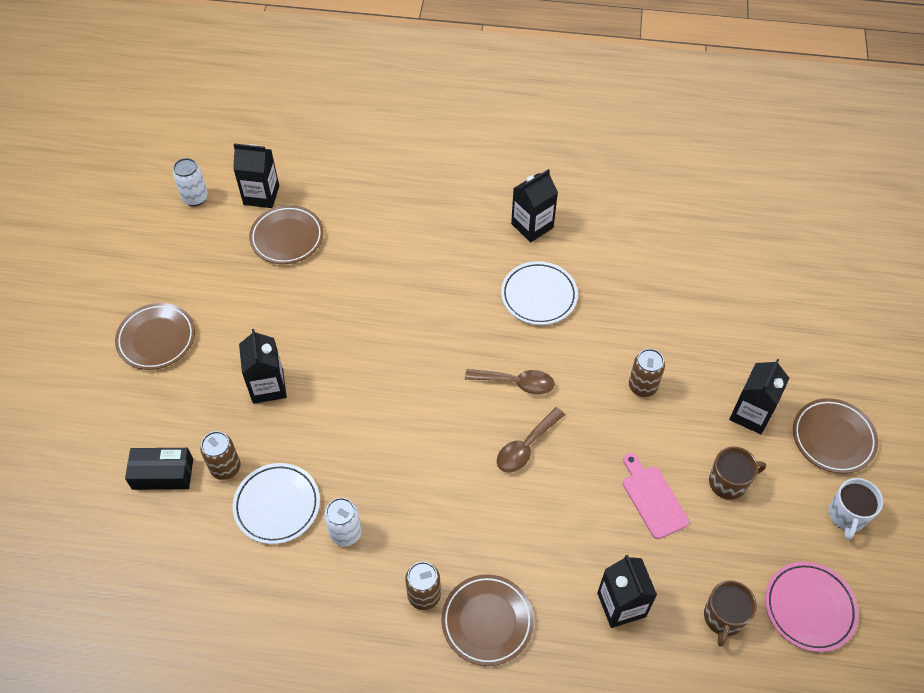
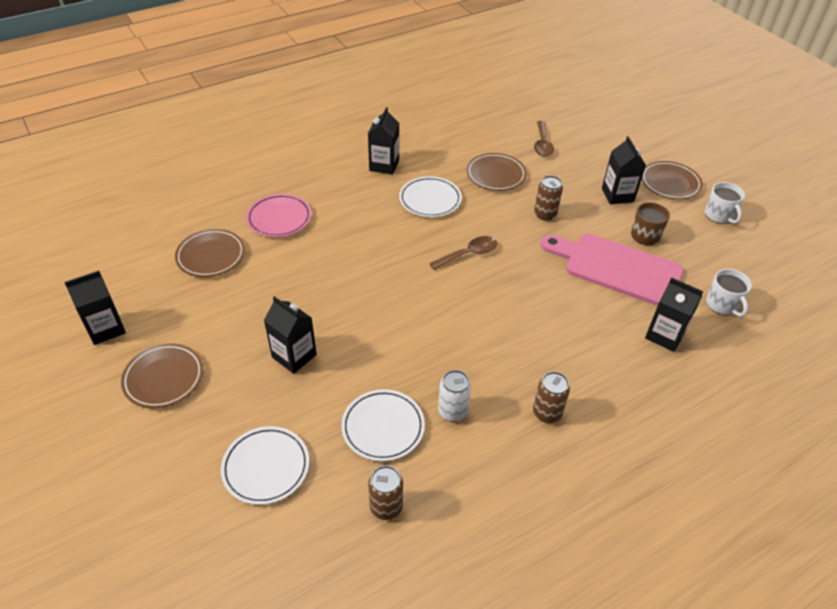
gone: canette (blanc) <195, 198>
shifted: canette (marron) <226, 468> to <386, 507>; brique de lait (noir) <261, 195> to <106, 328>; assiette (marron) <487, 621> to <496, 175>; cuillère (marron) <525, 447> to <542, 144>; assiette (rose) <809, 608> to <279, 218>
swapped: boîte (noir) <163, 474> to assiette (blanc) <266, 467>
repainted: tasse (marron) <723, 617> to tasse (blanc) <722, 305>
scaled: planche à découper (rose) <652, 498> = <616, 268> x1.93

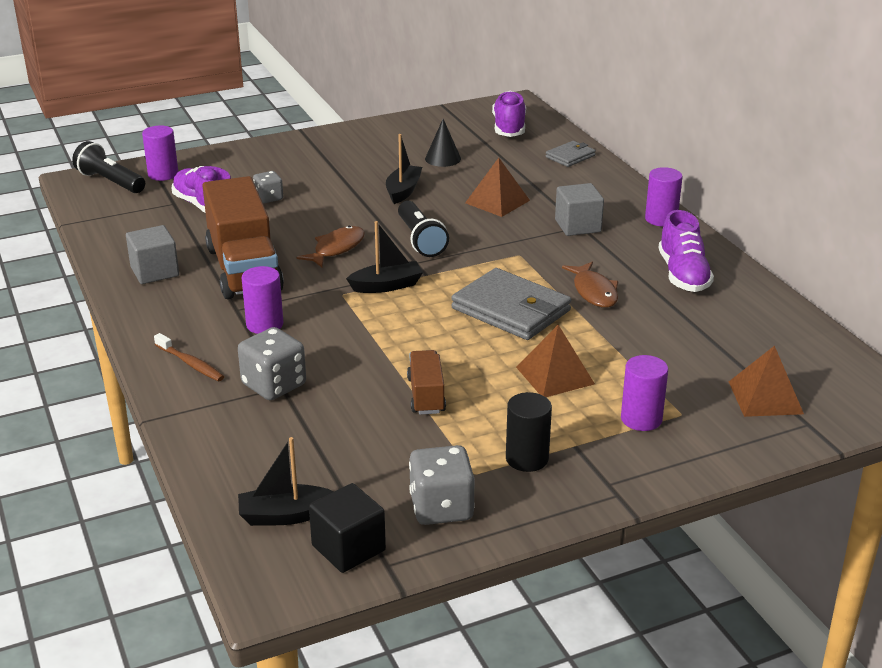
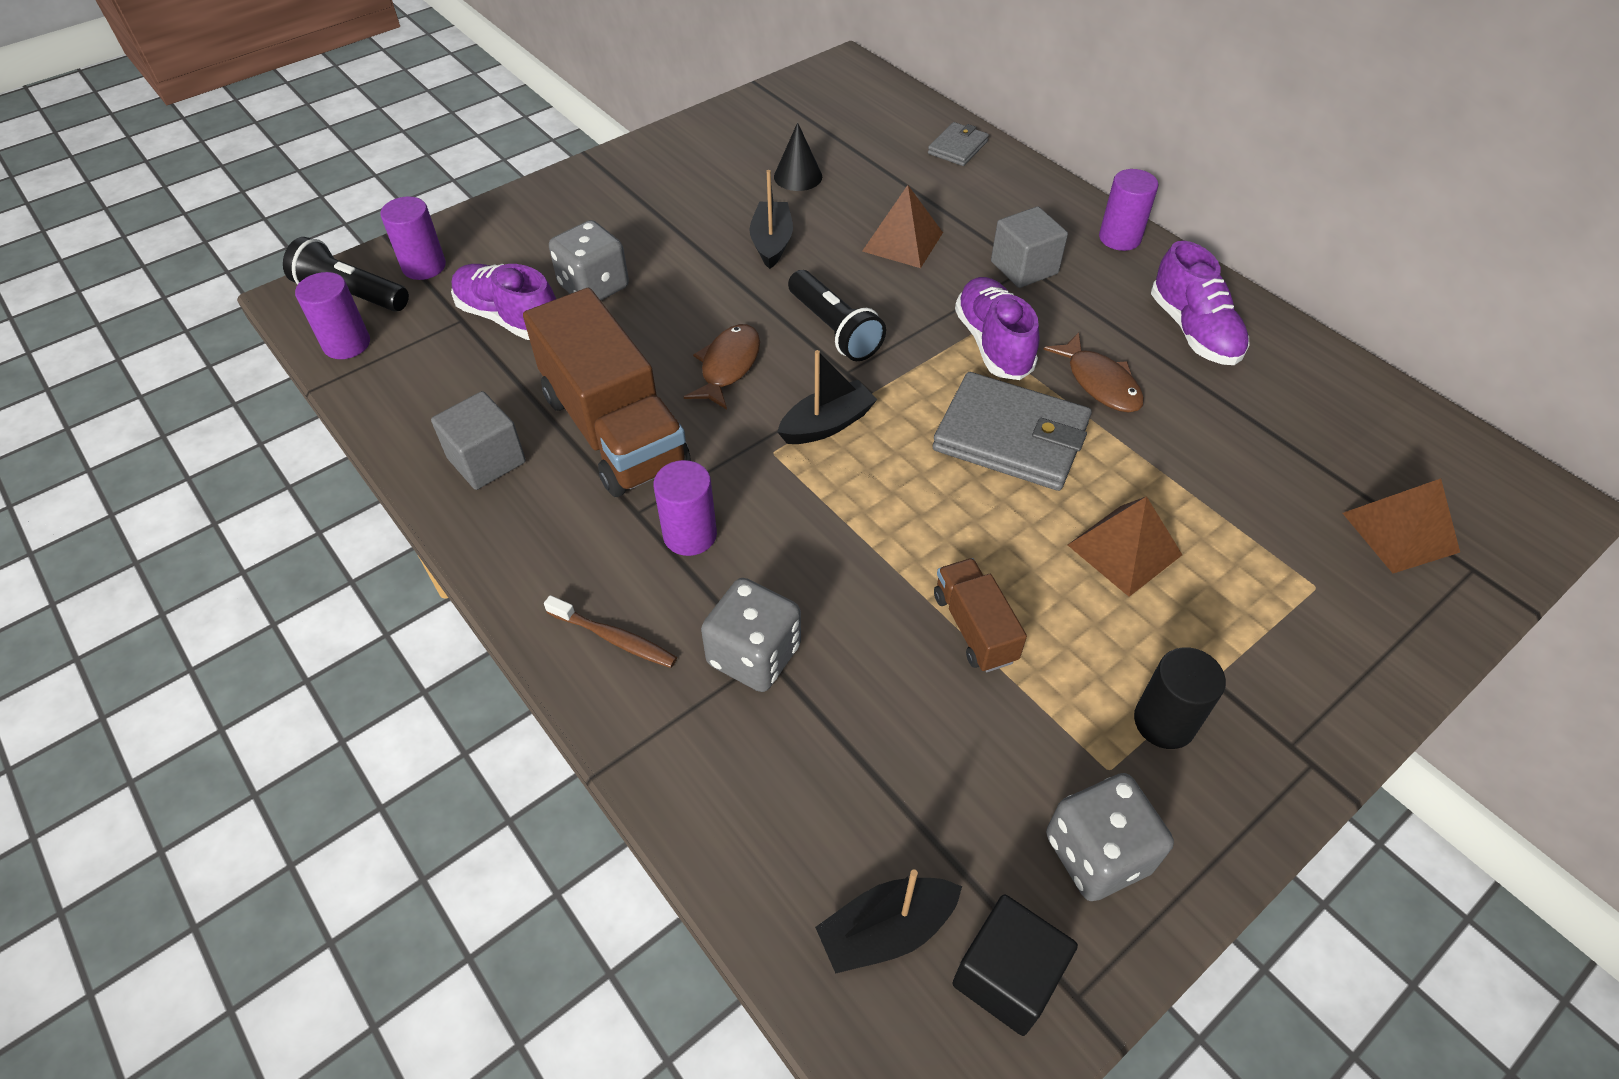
shifted: chaussure (violet) <509, 127> to <993, 344>; cylindre (violet) <641, 419> to <347, 344>
scaled: dé (gris) <269, 198> = <594, 287> x1.65

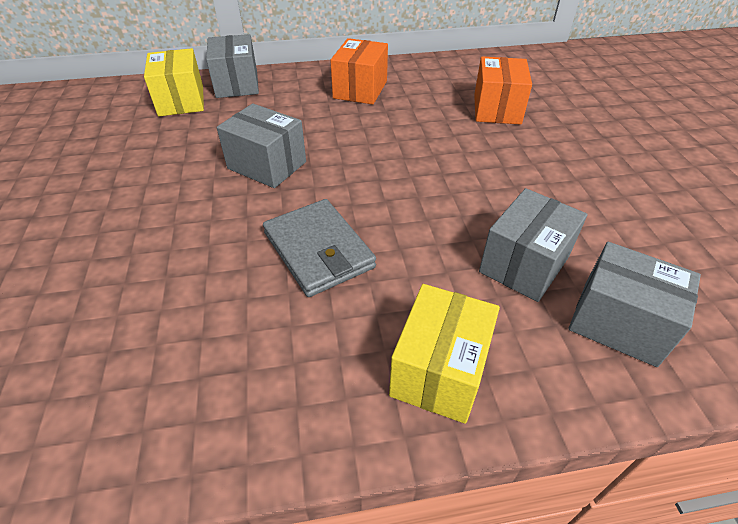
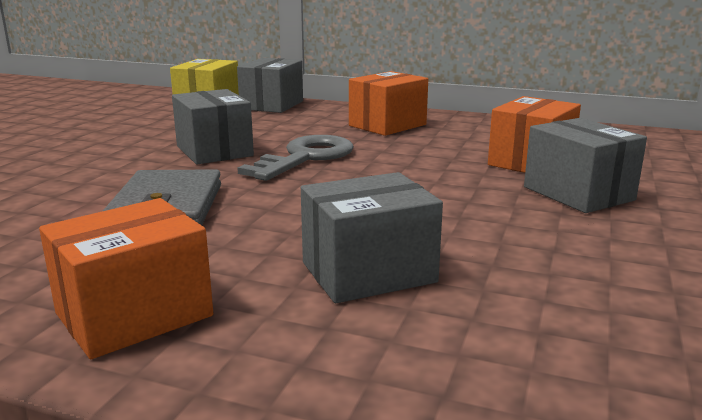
new: clé (gris) <306, 157>
shifted: boîte (gris) <618, 323> to <578, 193>
repainted: boîte (jaune) <439, 371> to boîte (orange) <134, 314>

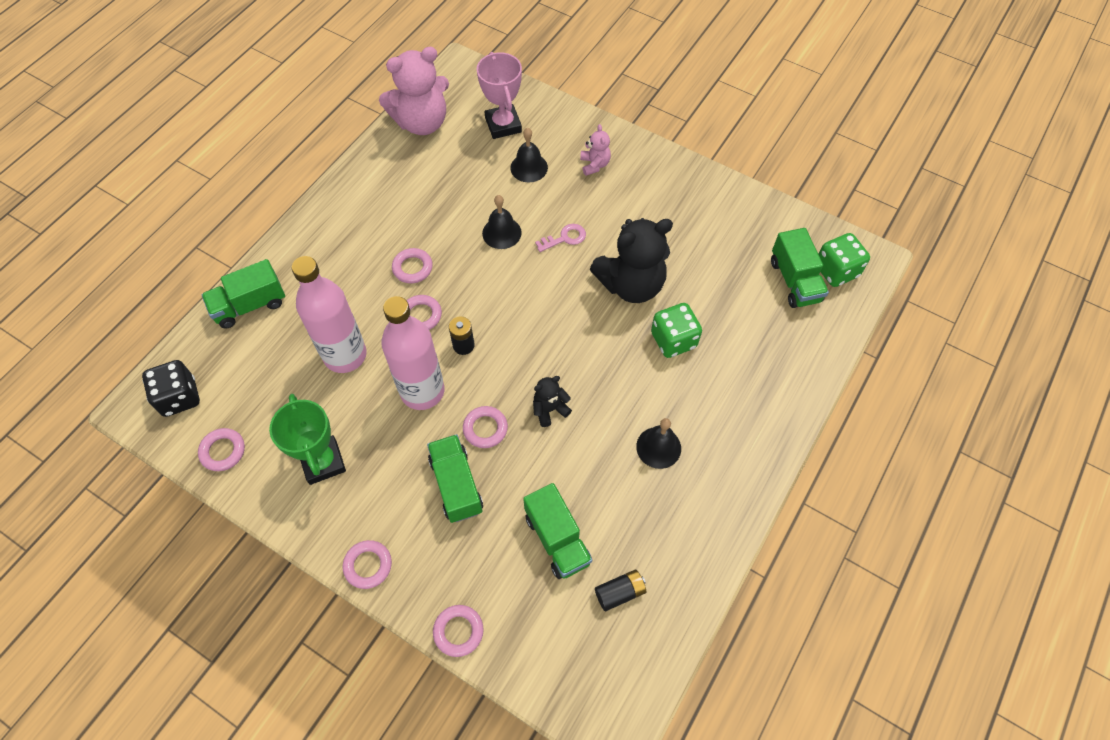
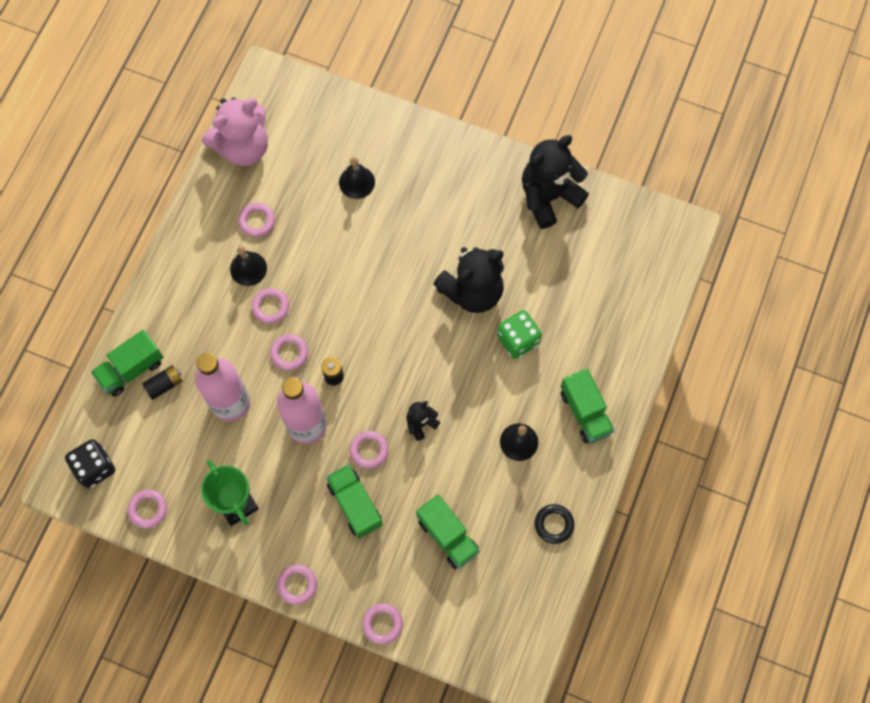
gone: trophée (rose) <503, 125>; clé (rose) <565, 238>; ours en peluche (rose) <594, 165>; dé (vert) <836, 271>
new: anneau (rose) <257, 221>; ours en peluche (noir) <549, 196>; anneau (noir) <554, 524>
shifted: cloche (noir) <501, 233> to <248, 268>; pile (noir) <620, 592> to <164, 384>; camion (vert) <794, 281> to <585, 412>

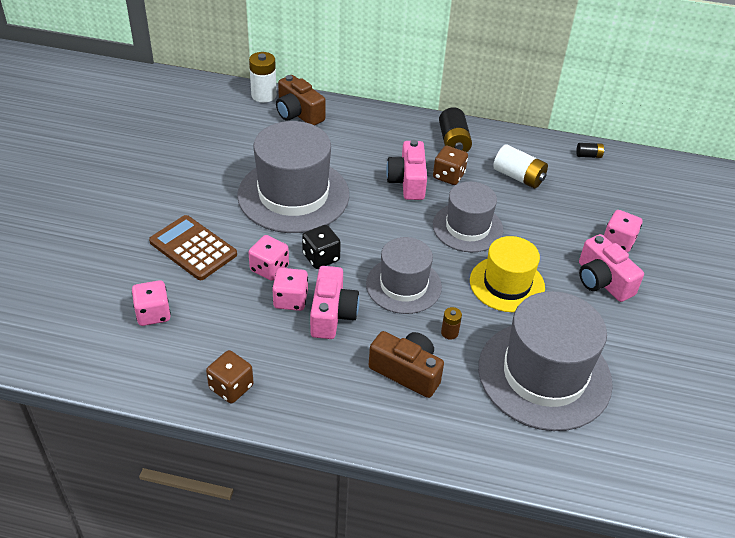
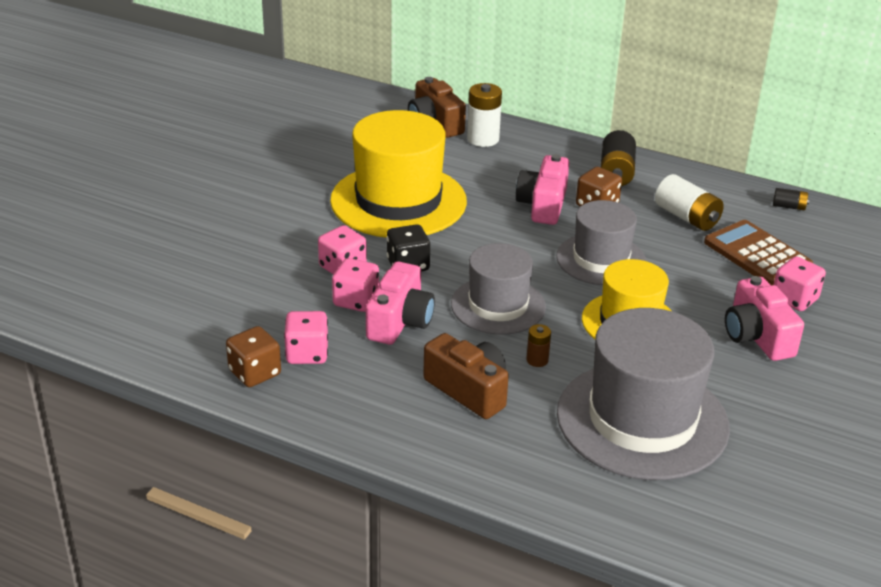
shifted: dé (rose) <153, 314> to <307, 354>; calculatrice (marron) <193, 248> to <757, 254>; pile (blanc) <264, 95> to <483, 139>
repainted: chapeau (gris) <293, 195> to chapeau (jaune) <398, 201>

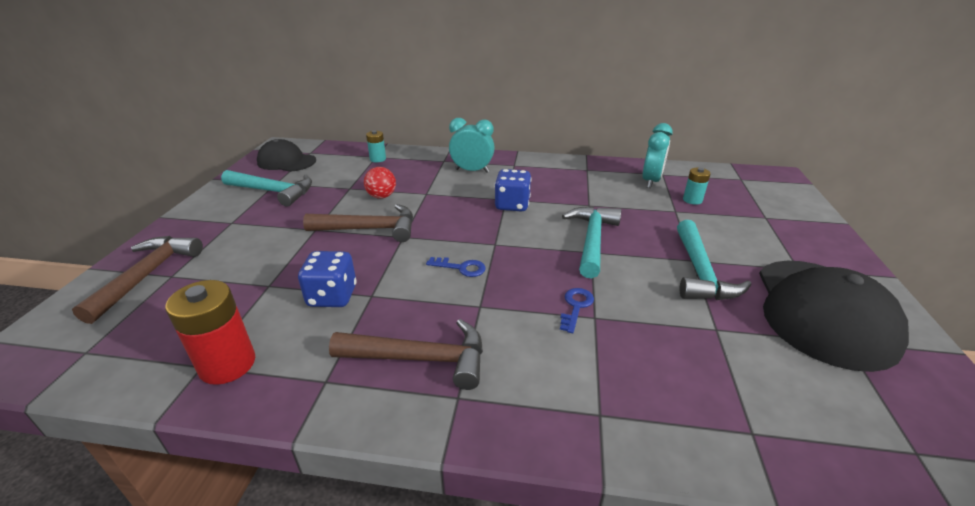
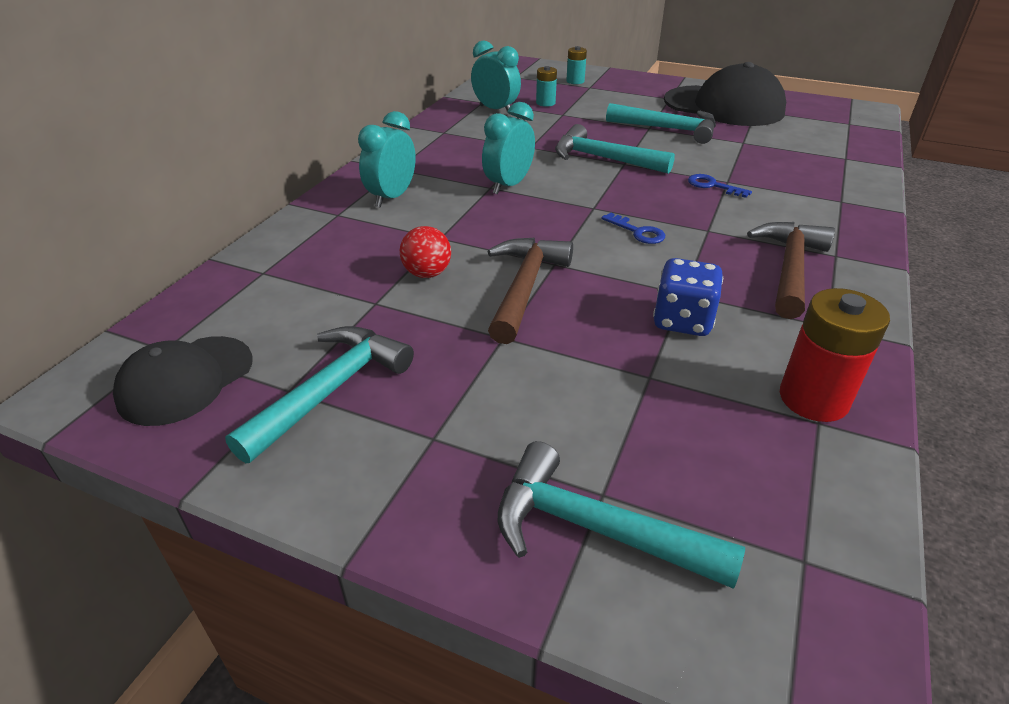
shifted: pile (turquoise) <378, 159> to <575, 81>
swapped: dé (bleu) <512, 205> to réveil (turquoise) <508, 185>
repainted: marteau (marron) <148, 275> to marteau (turquoise) <594, 528>
rotated: clé (bleu) <461, 268> = <638, 232> 105 degrees clockwise

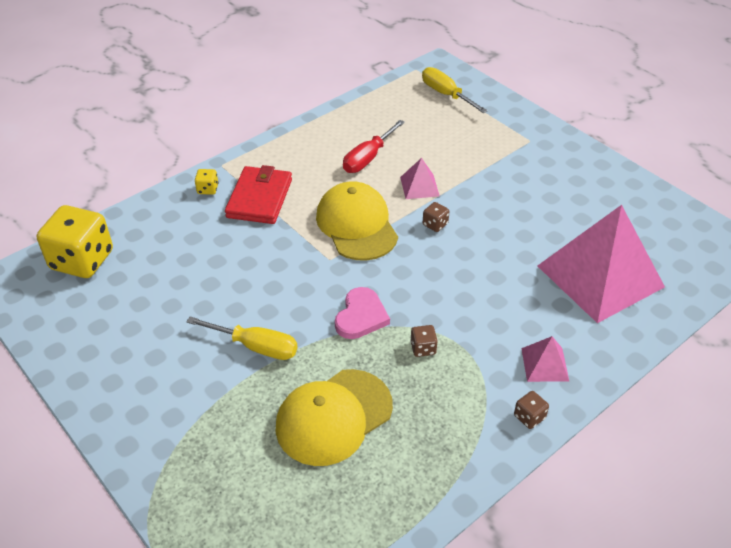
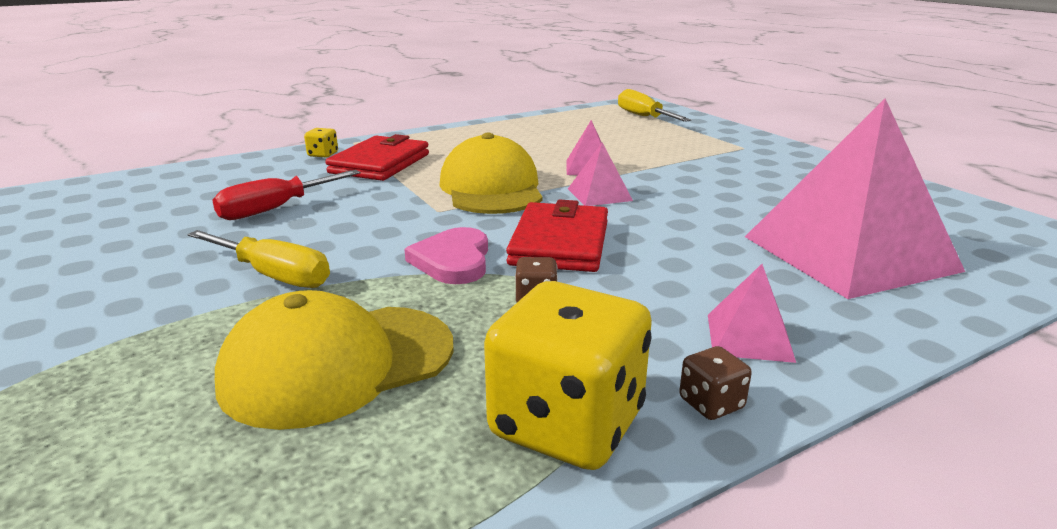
new: portefeuille (rouge) <560, 243>
shifted: dé (jaune) <82, 260> to <567, 424>; tournevis (rouge) <368, 158> to <276, 209>
swapped: dé (marron) <435, 224> to pyramide (rose) <599, 194>
rotated: cœur (rose) <361, 316> = <453, 260> 150 degrees clockwise

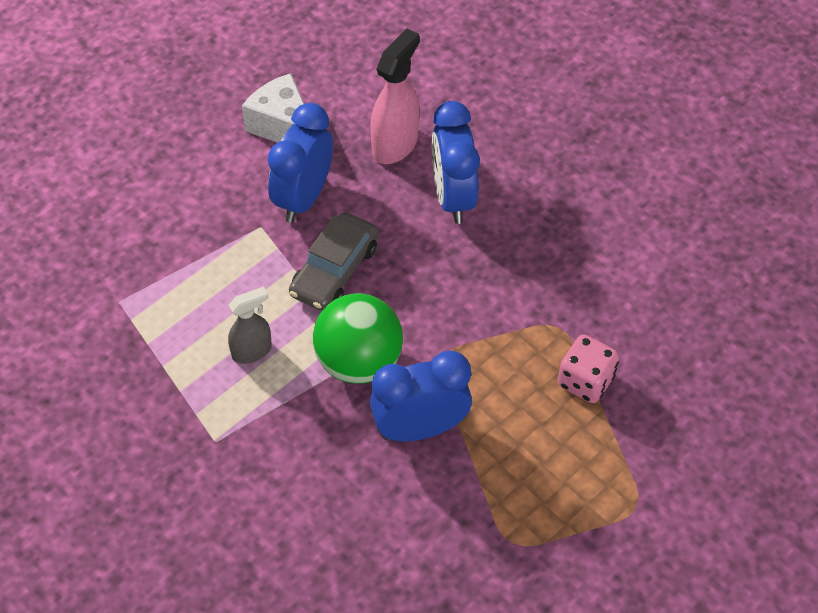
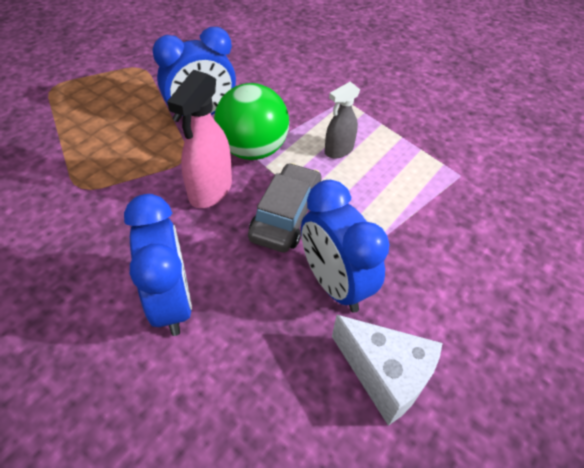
gone: dé (rose) <585, 381>
shifted: vaporisateur (rose) <395, 144> to <210, 191>
rotated: réveil (bleu) <303, 198> = <334, 284> 135 degrees clockwise

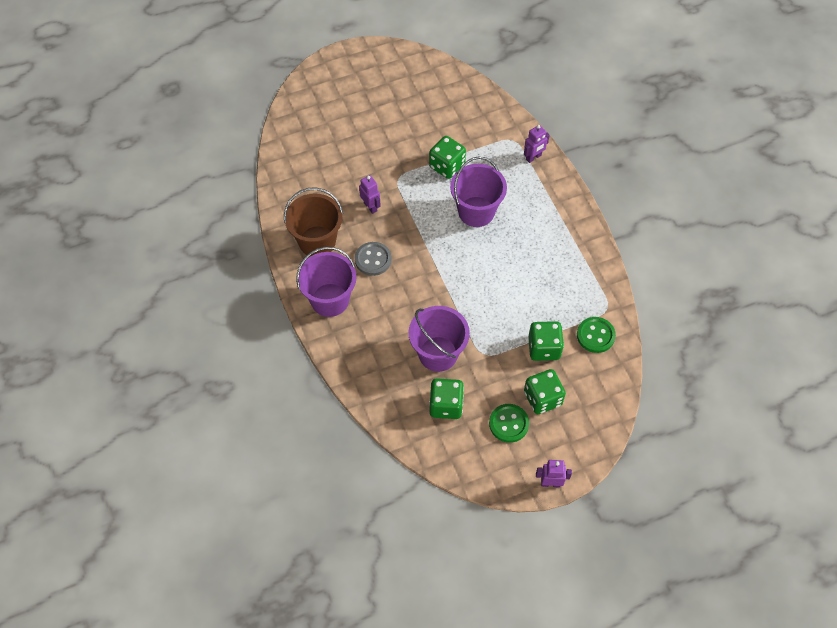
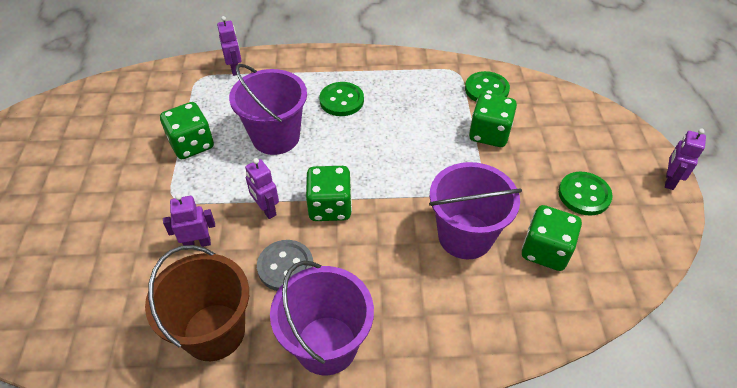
new: robot (violet) <266, 209>; bouton (vert) <341, 100>
shifted: dé (vert) <542, 398> to <330, 207>

